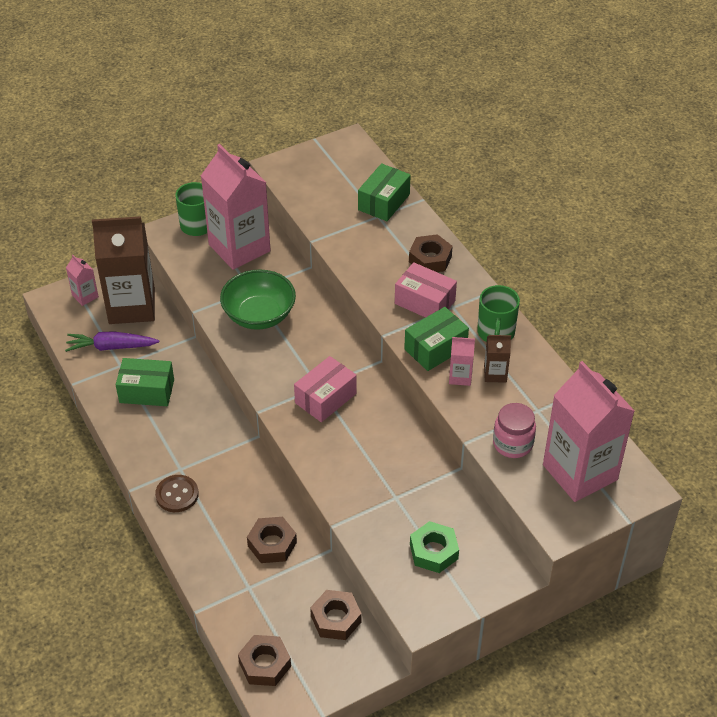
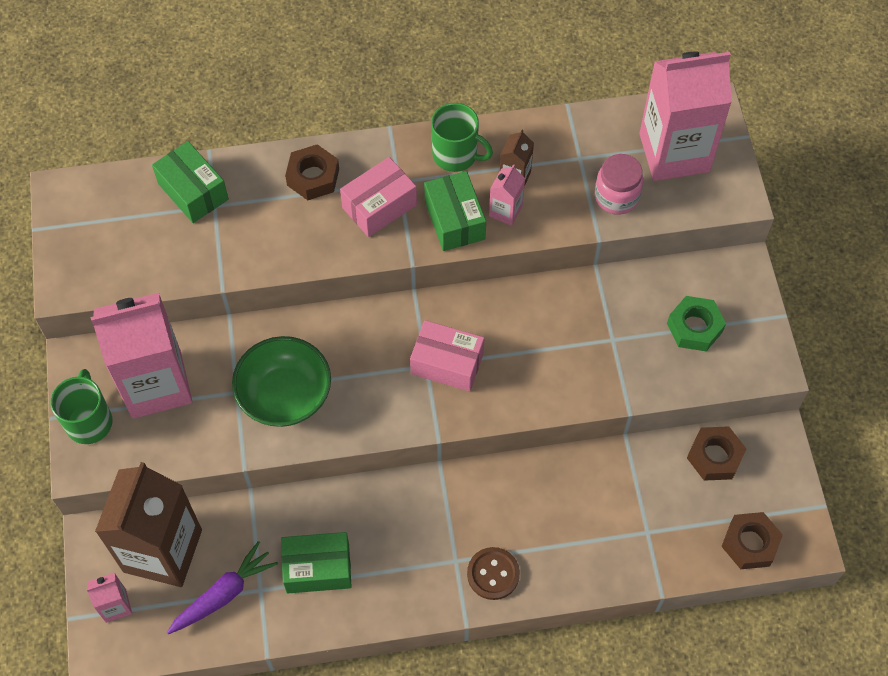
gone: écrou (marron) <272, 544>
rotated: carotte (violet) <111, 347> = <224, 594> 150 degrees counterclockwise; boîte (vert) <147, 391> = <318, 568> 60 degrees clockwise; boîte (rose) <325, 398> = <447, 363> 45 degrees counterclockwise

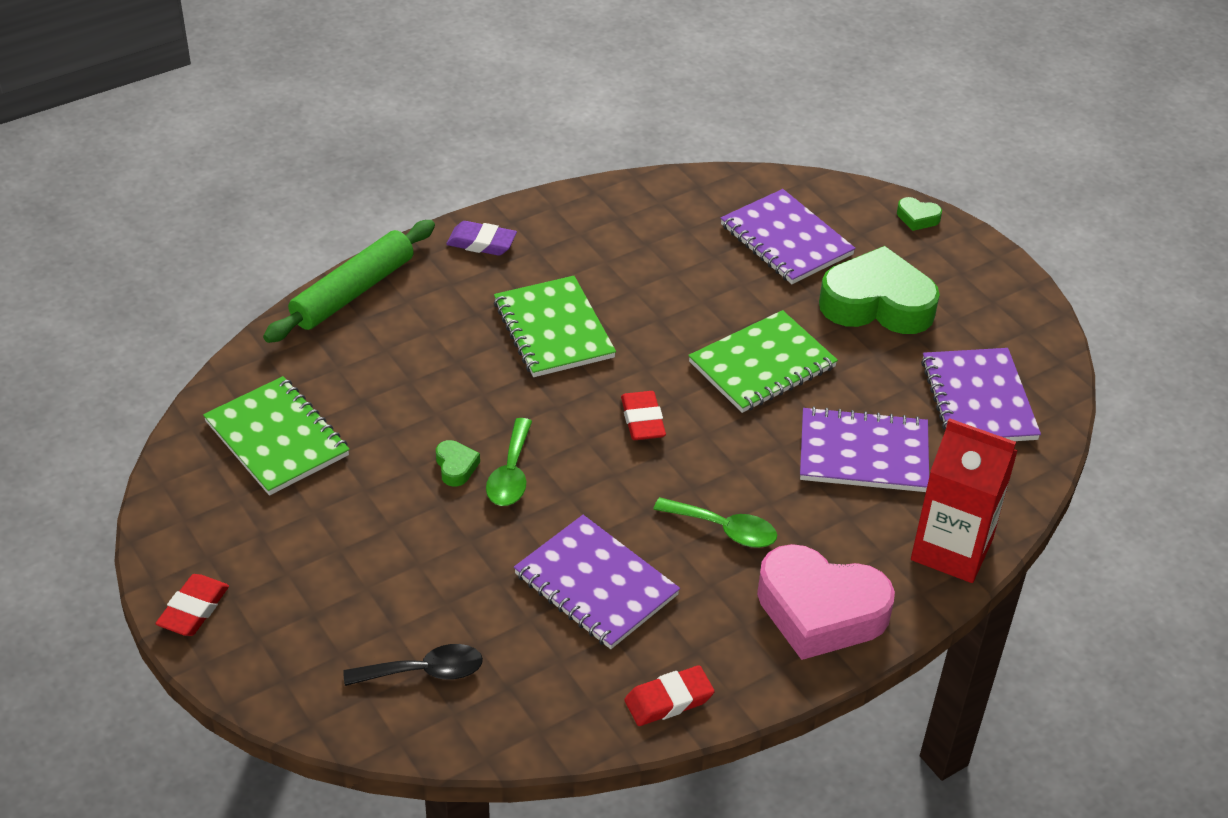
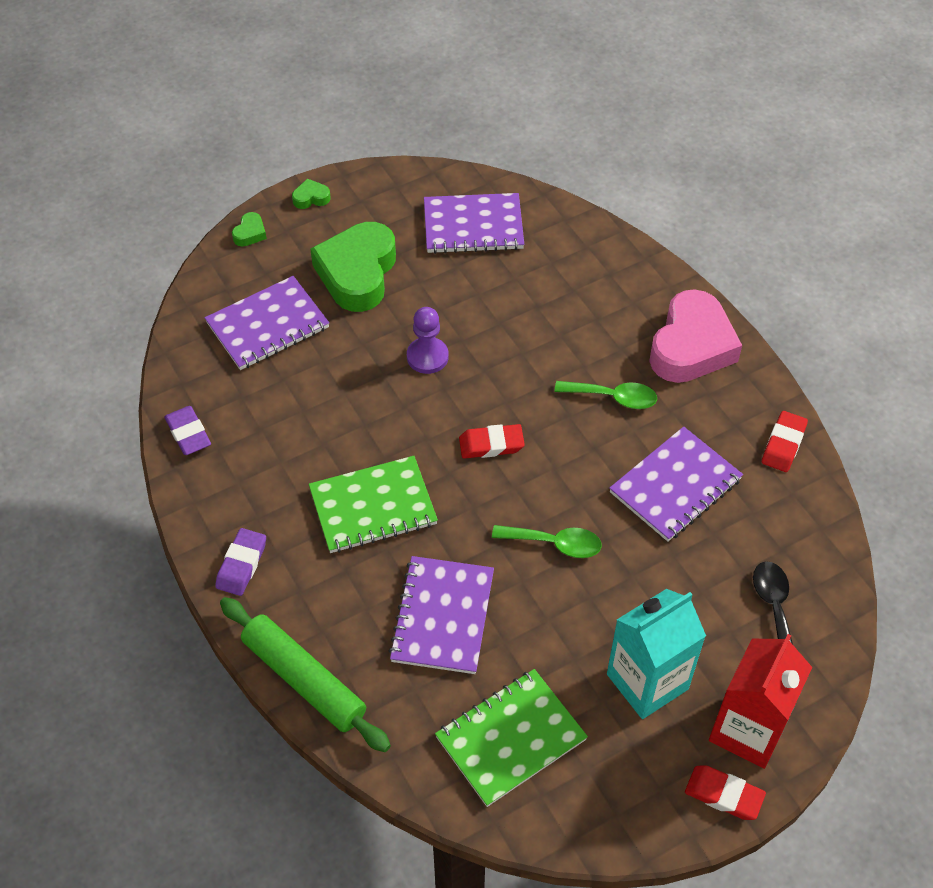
new: gomme (violet) <188, 433>; brique de lait (turquoise) <647, 681>
shifted: cœur (vert) <456, 467> to <311, 198>; carnet (violet) <863, 453> to <442, 616>; brique de lait (rouge) <951, 549> to <747, 730>
swapped: carnet (vert) <762, 365> to pion (violet) <427, 357>
rotated: gomme (rouge) <669, 700> = <783, 444> 45 degrees clockwise; cuillère (vert) <724, 529> = <613, 397> 75 degrees clockwise

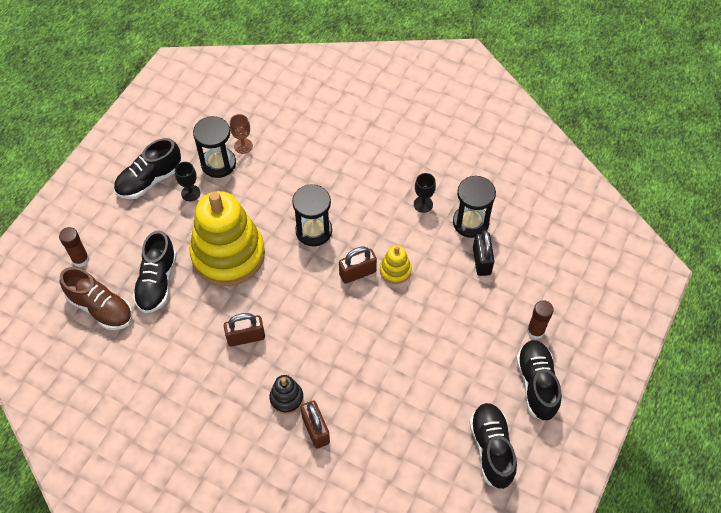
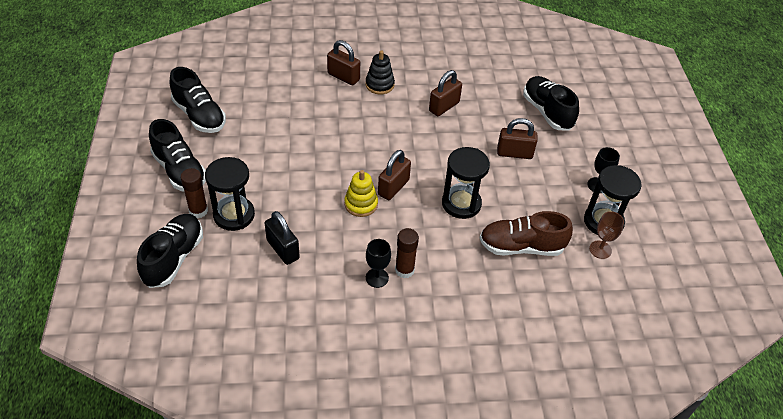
shifted: bâton de colle (marron) <80, 259> to <404, 270>; chaussure (marron) <101, 308> to <521, 247>; chaussure (noir) <149, 180> to <174, 258>; sablier (noir) <470, 222> to <234, 215>
swapped: jouet à empiler (jaune) <228, 254> to cadenas (marron) <514, 153>

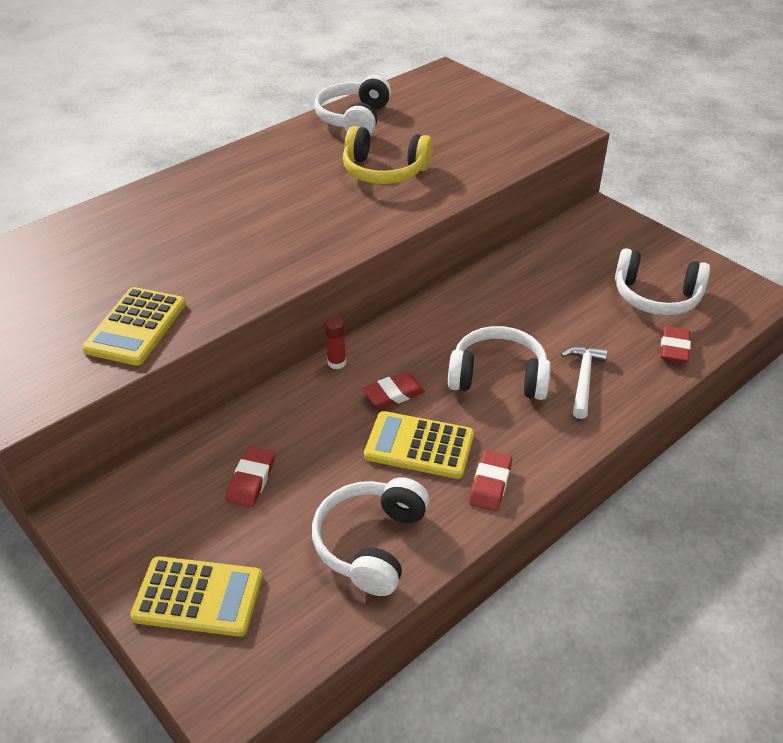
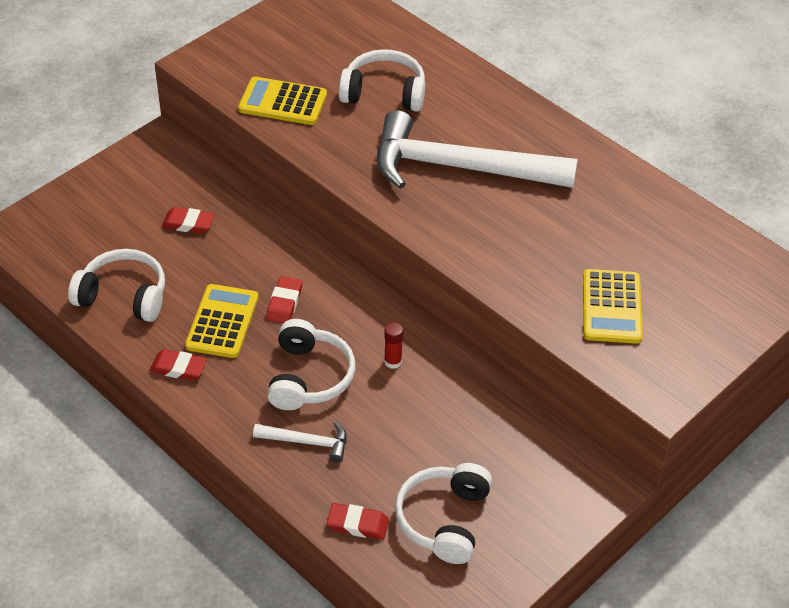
gone: casque audio (jaune) <384, 171>
new: marteau (blanc) <459, 167>
shifted: calculatrice (jaune) <198, 597> to <612, 307>; casque audio (blanc) <354, 119> to <384, 93>; bâton de colle (rouge) <337, 362> to <393, 361>
rotated: gomme (rouge) <393, 394> = <284, 303> 45 degrees clockwise

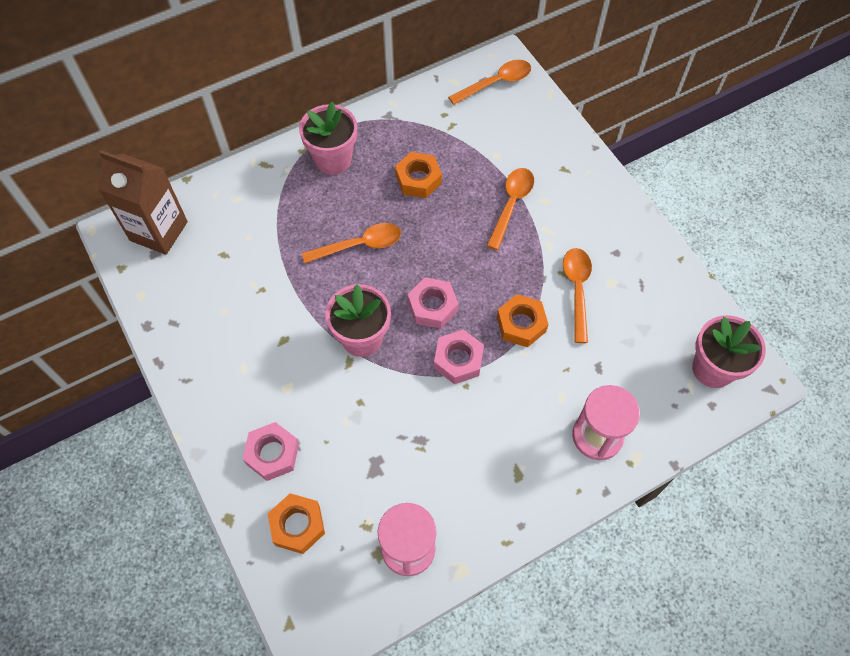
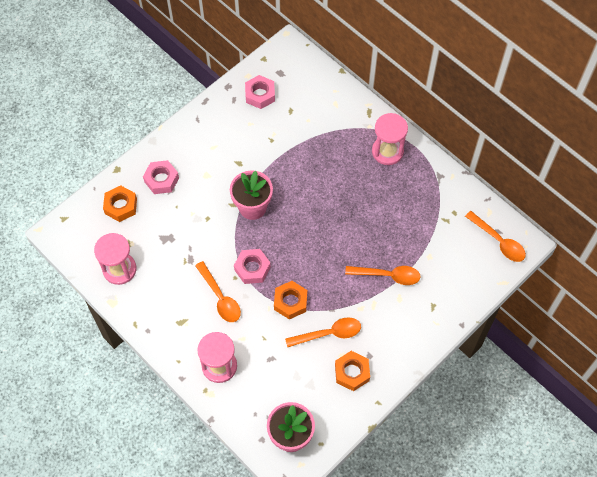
gone: brique de lait (marron) <159, 231>
shifted: cuillère (orange) <359, 245> to <220, 297>; écrou (orange) <418, 179> to <352, 372>; écrou (rose) <432, 306> to <260, 95>
swapped: pot de fleurs (rose) <333, 159> to sablier (rose) <387, 151>

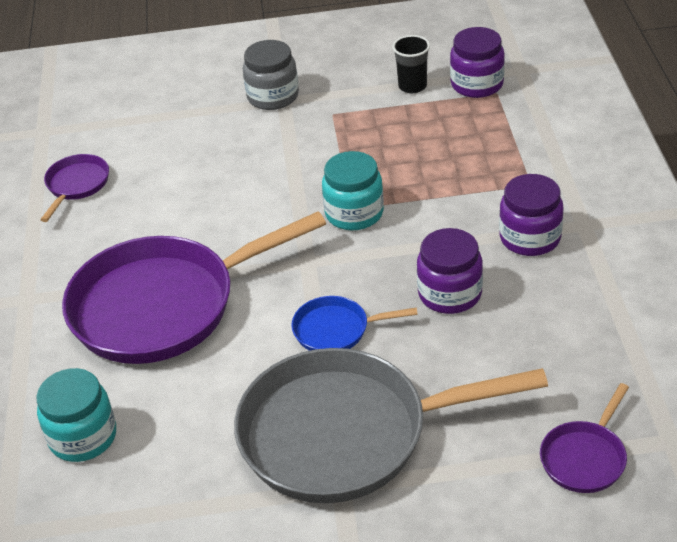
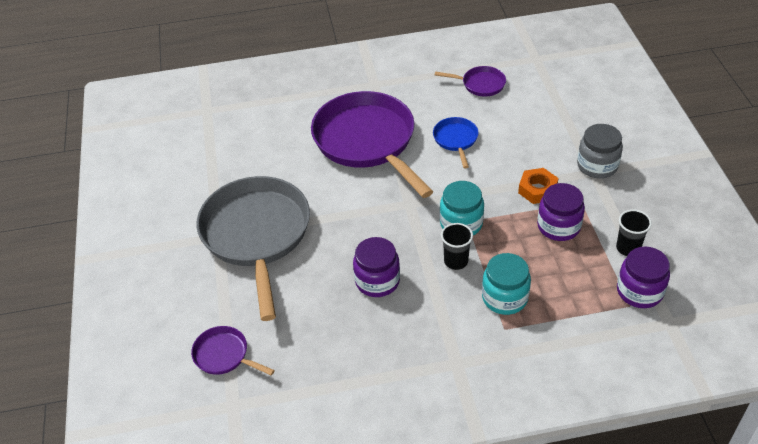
new: gobelet (noir) <456, 261>; écrou (orange) <537, 190>
shifted: bocal (turquoise) <83, 437> to <504, 297>; poêle (bleu) <336, 330> to <456, 140>; bocal (violet) <530, 238> to <558, 226>

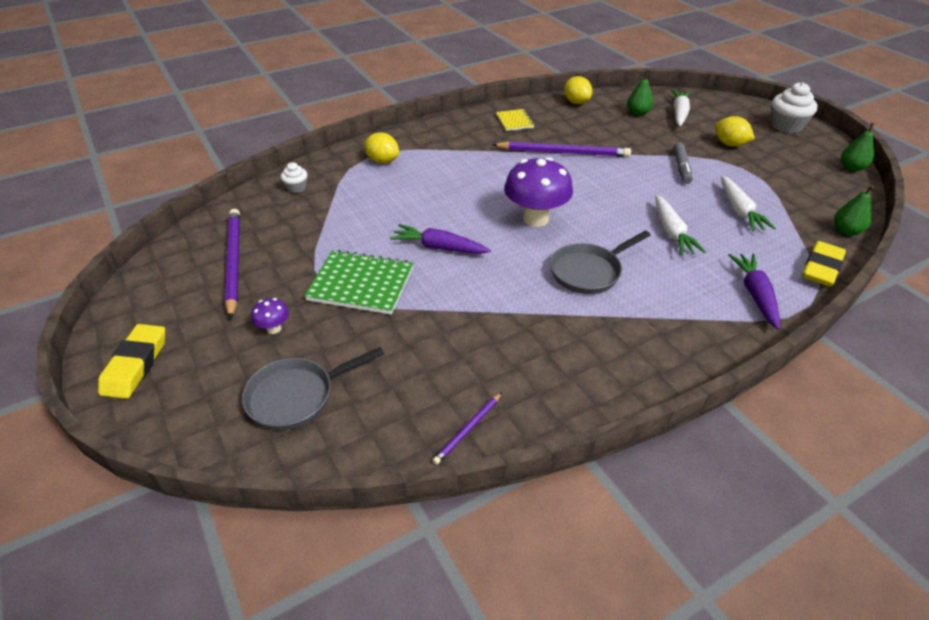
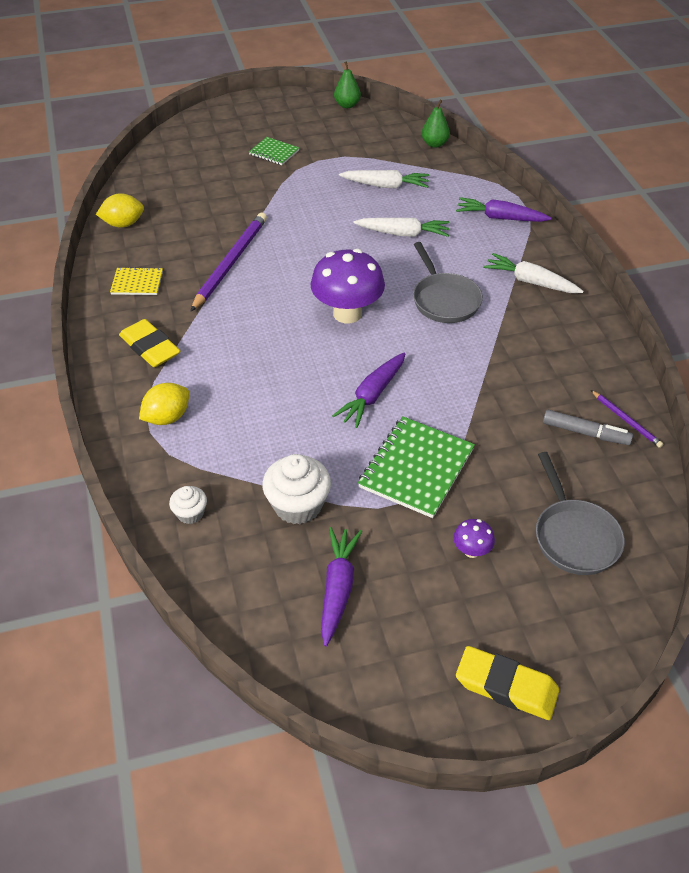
gone: poire (vert) <638, 113>
shifted: carotte (blanc) <679, 113> to <530, 282>; feutre (gris) <681, 168> to <585, 433>; muffin (blanc) <786, 126> to <298, 505>; gomme (jaune) <821, 268> to <150, 348>
swapped: crayon (violet) <233, 262> to carotte (violet) <338, 588>; citron (jaune) <730, 144> to carnet (vert) <274, 152>

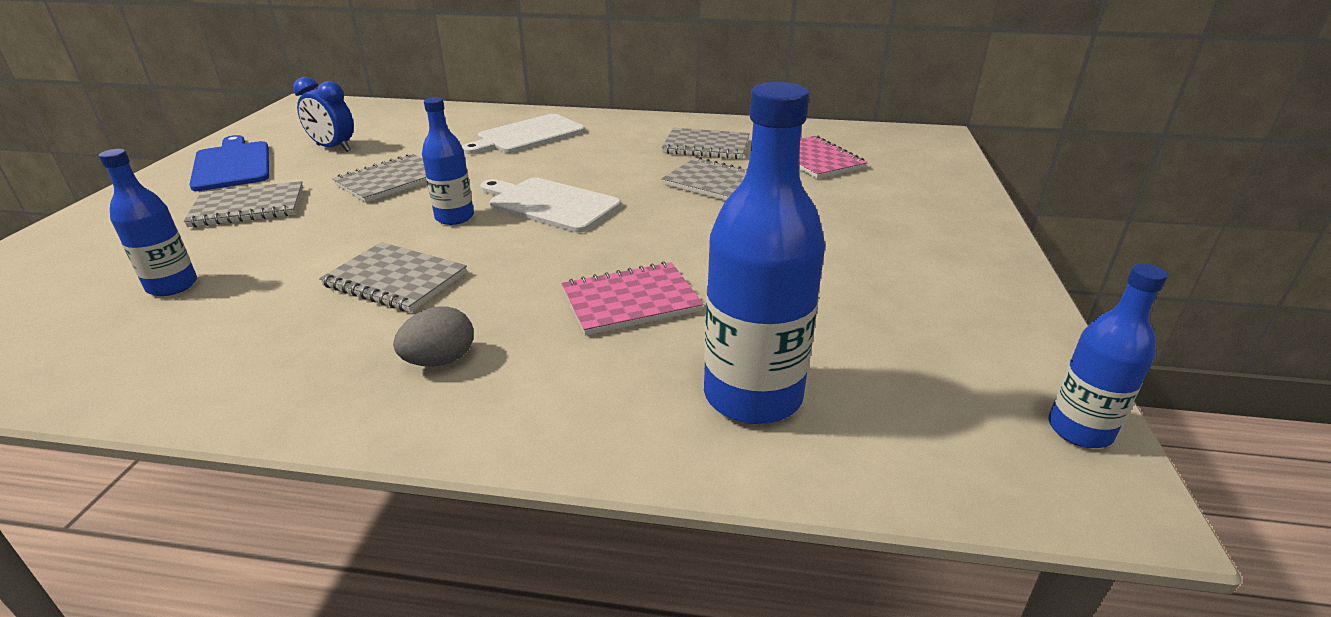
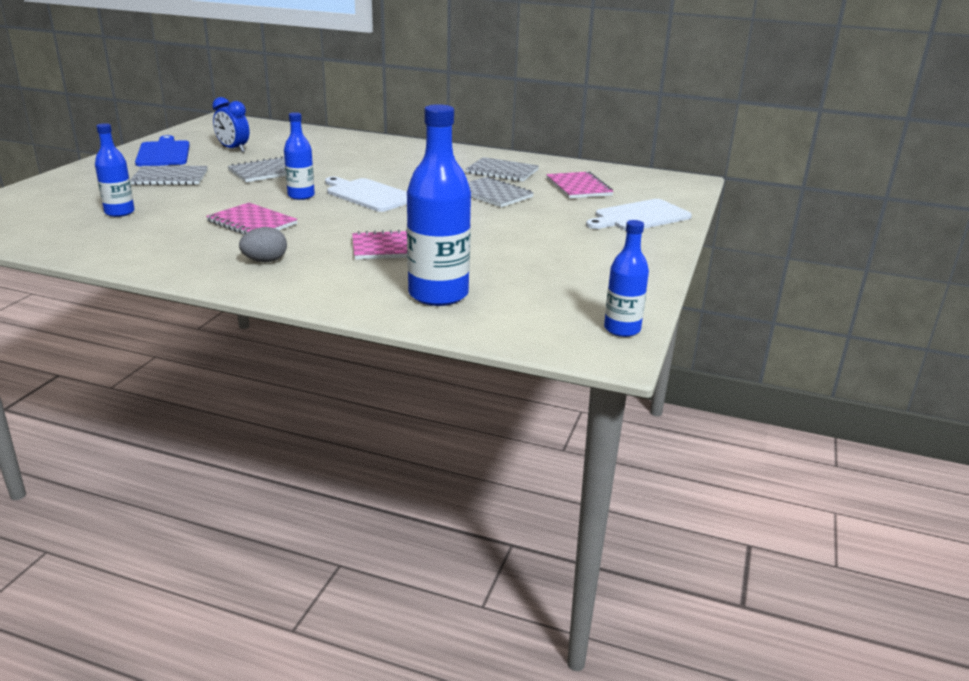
shifted: planche à découper (blanc) <527, 135> to <639, 217>
repainted: carnet (gris) <396, 279> to carnet (rose) <252, 223>

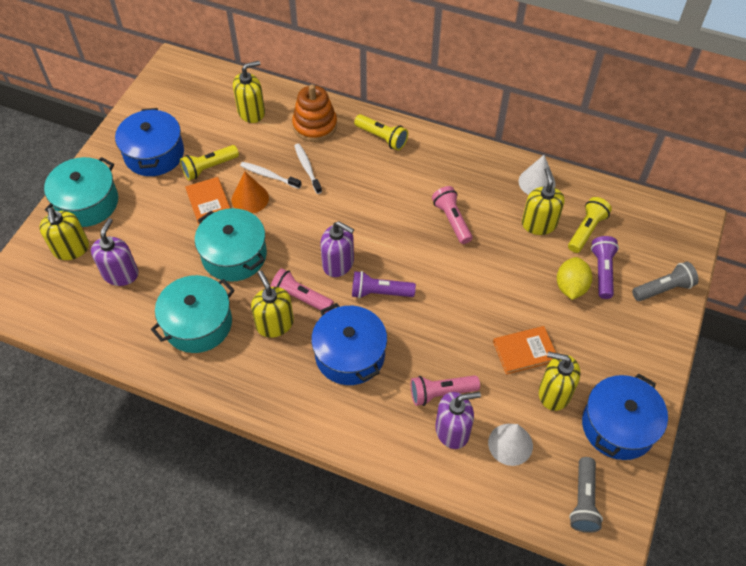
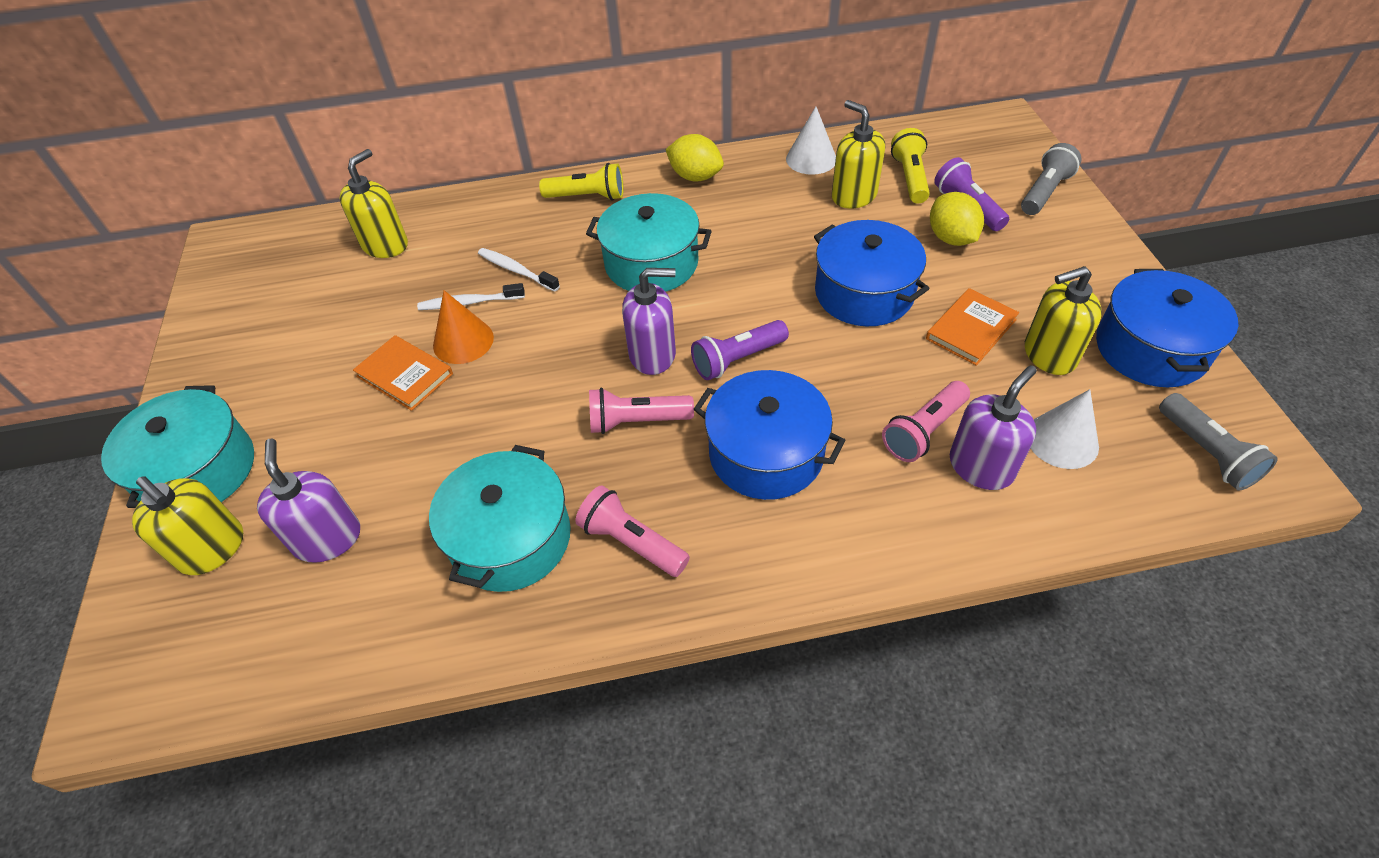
gone: lampe de poche (jaune) <209, 168>; distributeur de savon (jaune) <274, 324>; jouet à empiler (orange) <315, 125>
new: citron (jaune) <695, 176>
shifted: marmite (bleu) <154, 154> to <864, 293>; marmite (turquoise) <234, 255> to <651, 263>; lampe de poche (rose) <452, 220> to <631, 542>

